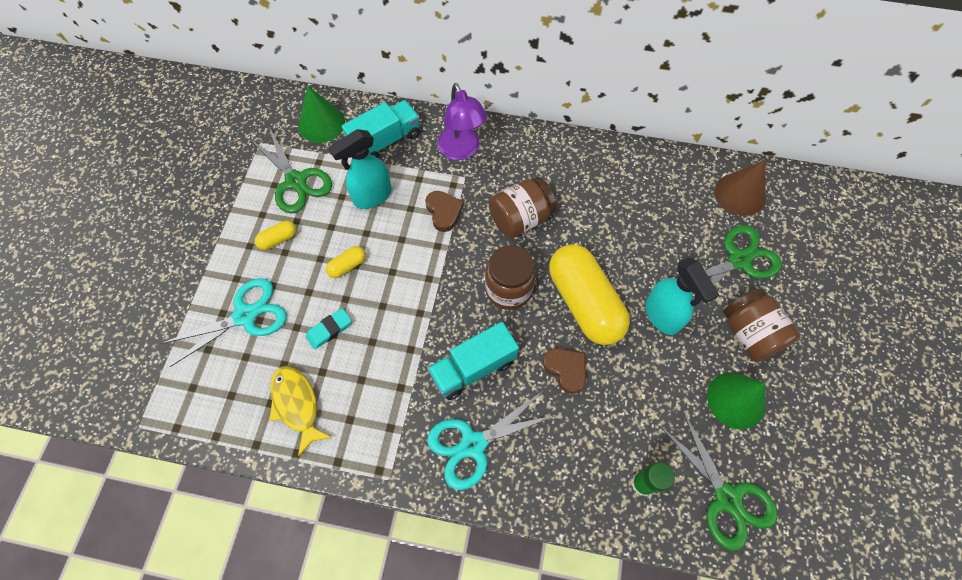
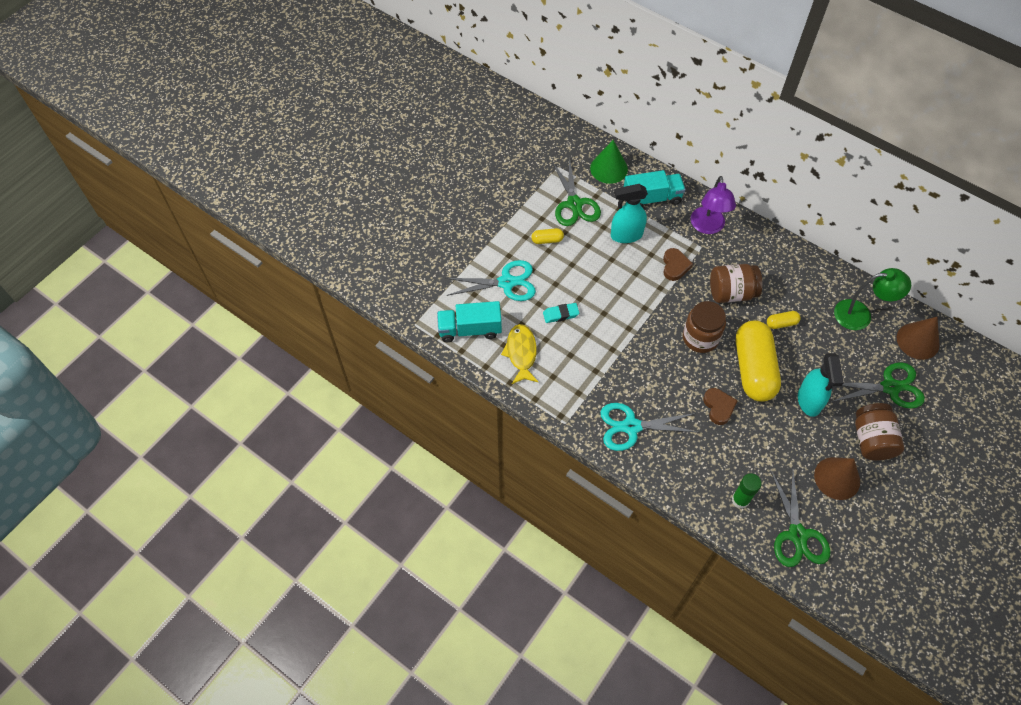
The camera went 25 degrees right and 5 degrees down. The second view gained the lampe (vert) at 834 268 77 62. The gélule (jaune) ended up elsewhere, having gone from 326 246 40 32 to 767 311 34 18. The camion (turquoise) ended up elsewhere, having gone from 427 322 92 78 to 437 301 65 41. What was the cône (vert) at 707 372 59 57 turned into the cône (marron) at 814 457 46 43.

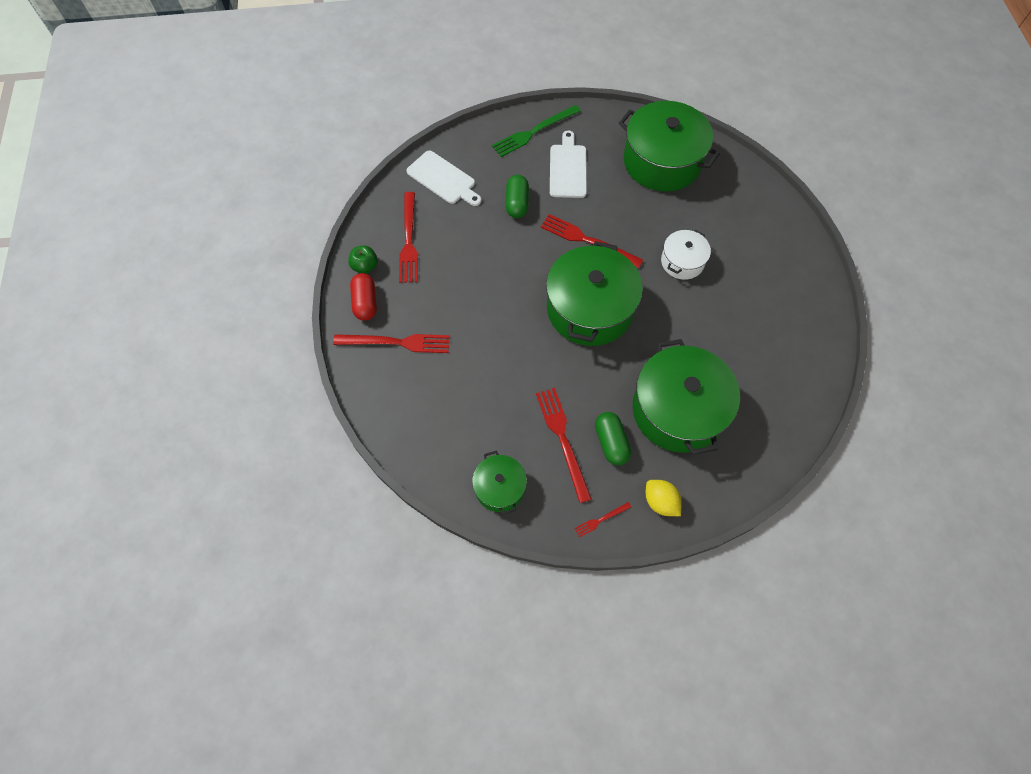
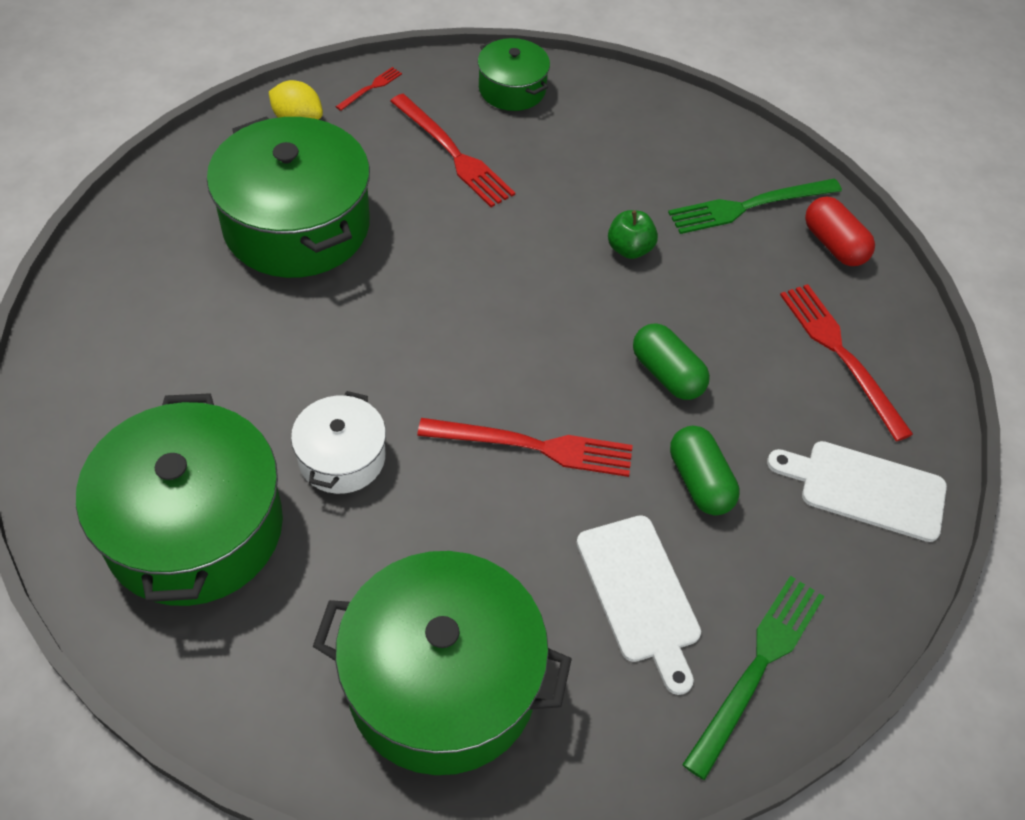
The camera went 155 degrees right and 10 degrees down. The pomme (vert) ended up elsewhere, having gone from 348 245 30 29 to 608 210 50 49. The marmite (vert) ended up elsewhere, having gone from 546 241 97 105 to 76 393 207 213. The gélule (vert) ended up elsewhere, having gone from 595 412 36 53 to 633 323 77 77. What was the fourchette (rouge) at 333 334 117 19 turned into the fourchette (vert) at 668 178 174 56.

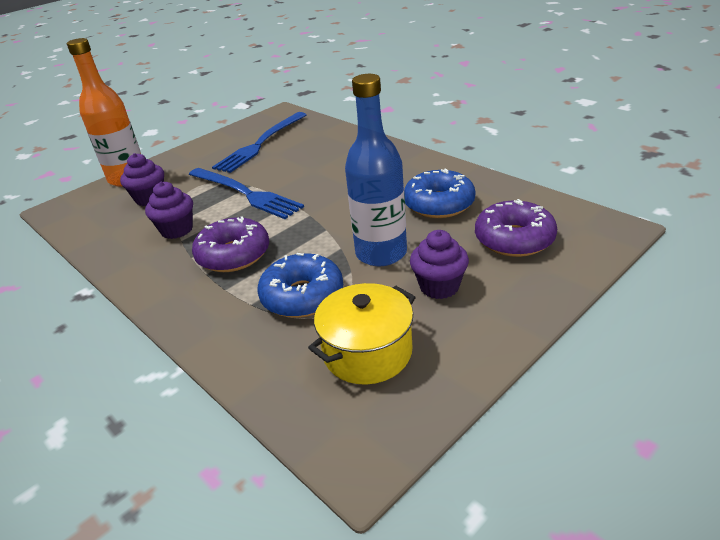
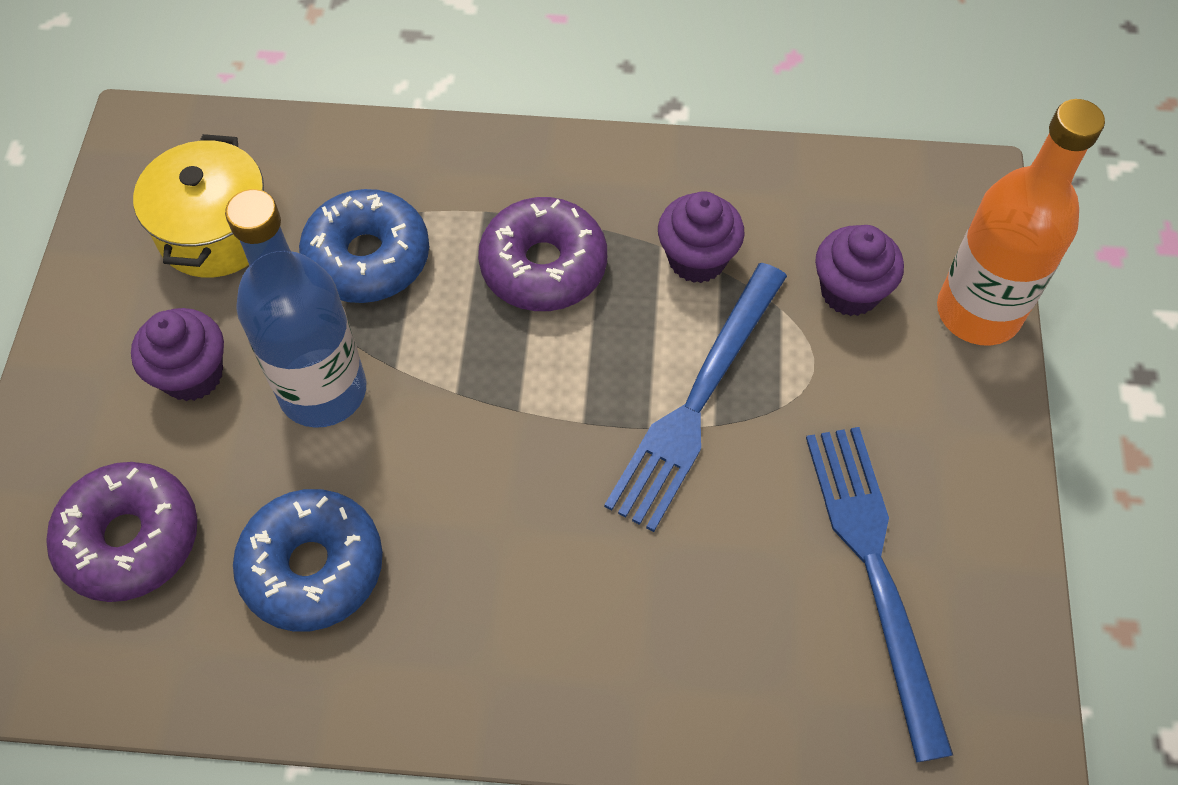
The camera went 135 degrees right and 25 degrees up. The fourchette (bleu) at 189 168 115 51 ended up facing another way, 60 degrees counterclockwise from before.

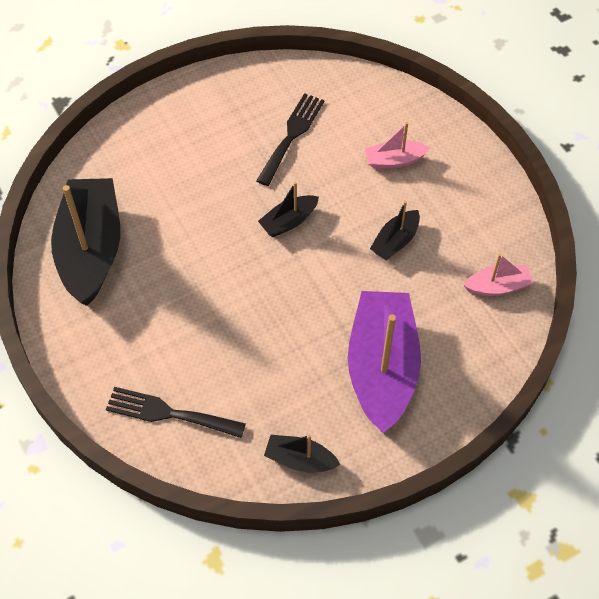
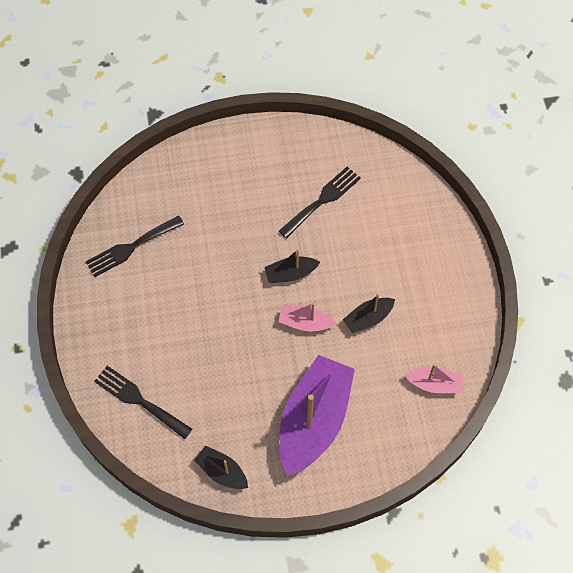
The camera went 20 degrees right and 5 degrees up. The bateau (rose) ended up elsewhere, having gone from 365 122 65 47 to 279 303 57 28. Where the bateau (noir) stood at 51 178 69 128, the fourchette (noir) came to stand at 86 216 98 61.

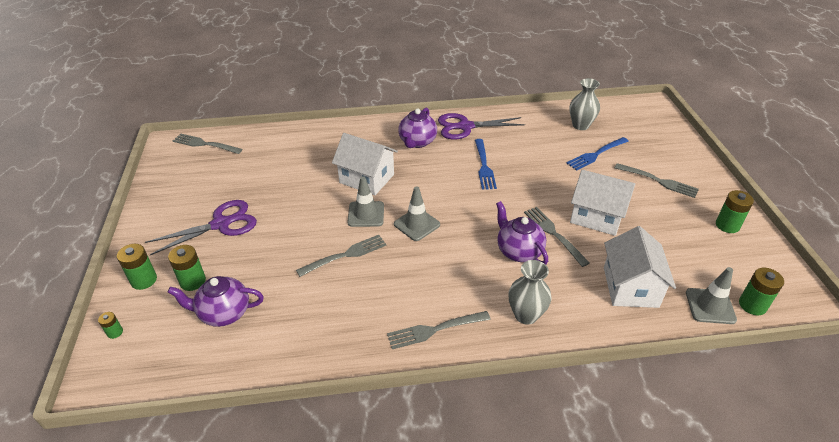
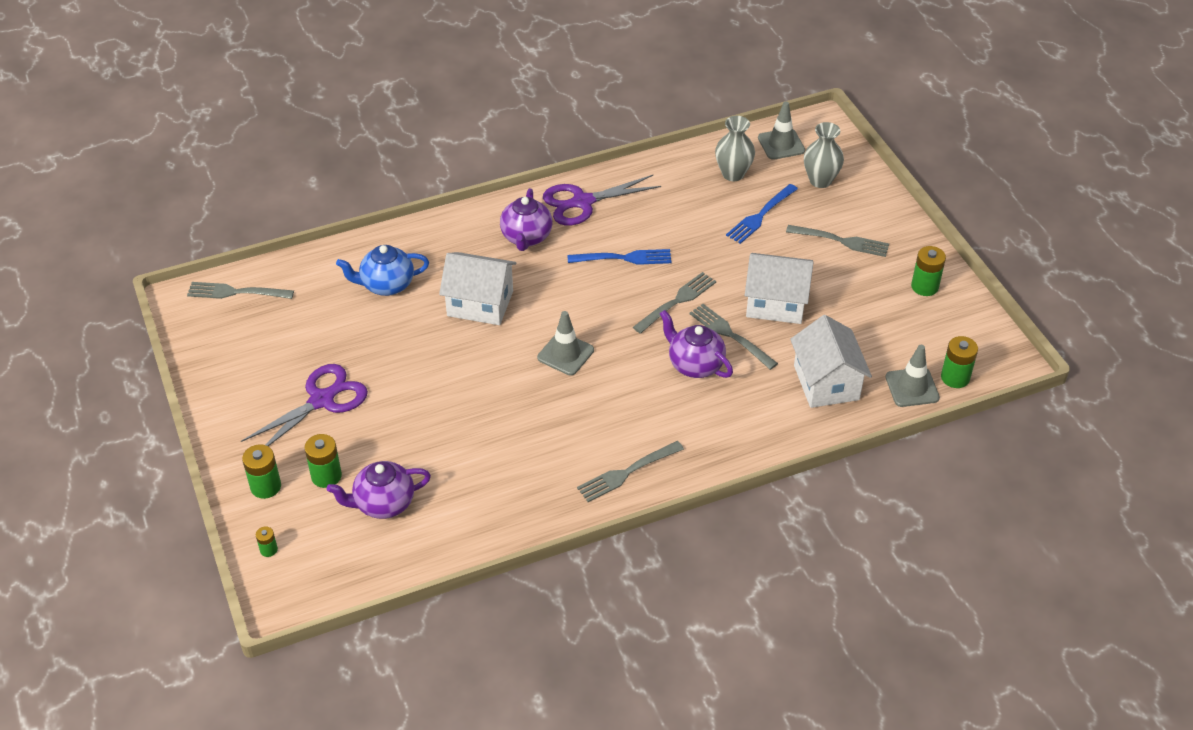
The camera went 15 degrees left and 5 degrees up. The second view gained the théière (bleu) at 336 245 93 51. The fourchette (gris) ended up elsewhere, having gone from 296 235 90 42 to 633 272 83 62. The cône de chantier (gris) ended up elsewhere, having gone from 348 176 36 51 to 758 101 47 59. The vase (gris) ended up elsewhere, having gone from 508 260 43 65 to 804 122 40 66. The fourchette (bleu) at 475 139 22 51 ended up facing another way, 75 degrees counterclockwise from before.

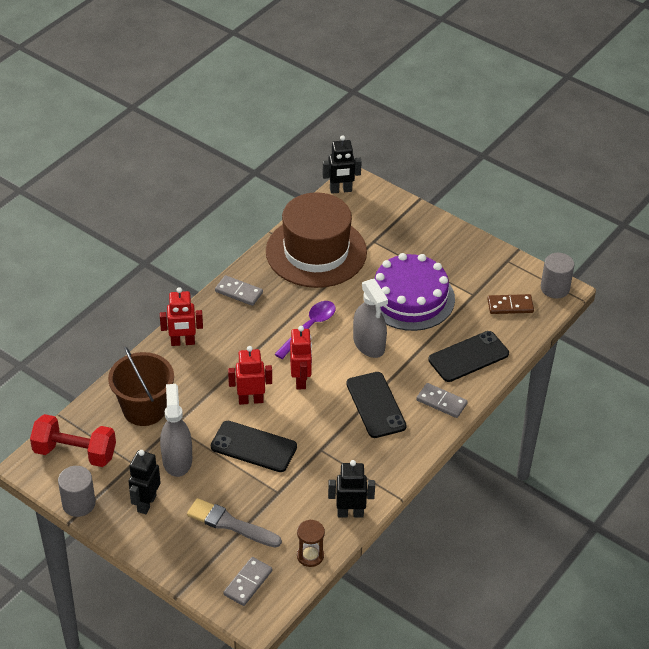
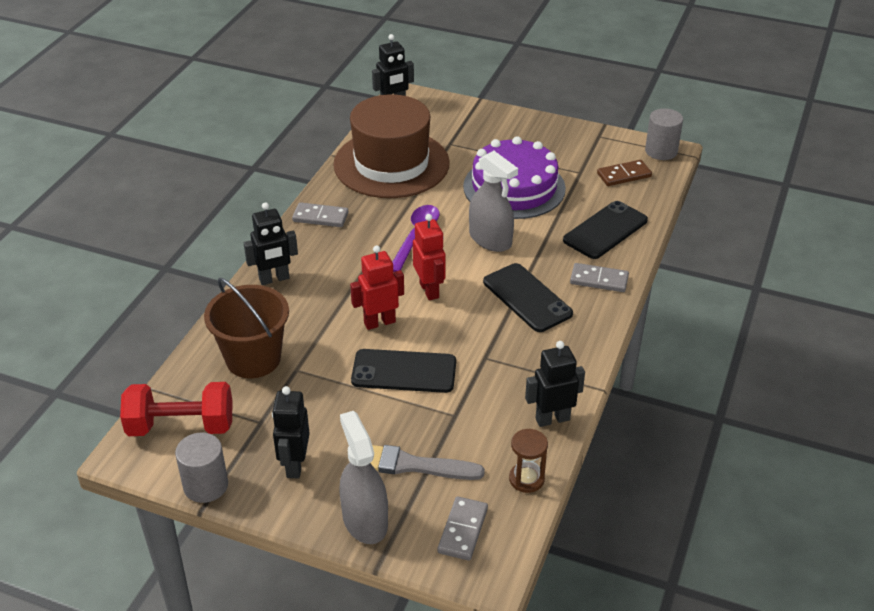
The camera went 15 degrees left and 5 degrees down. The vaporisateur (gris) ended up elsewhere, having gone from 160 384 32 93 to 339 411 49 133. What was the robot (rouge) at 160 287 43 59 turned into the robot (noir) at 244 202 54 83.

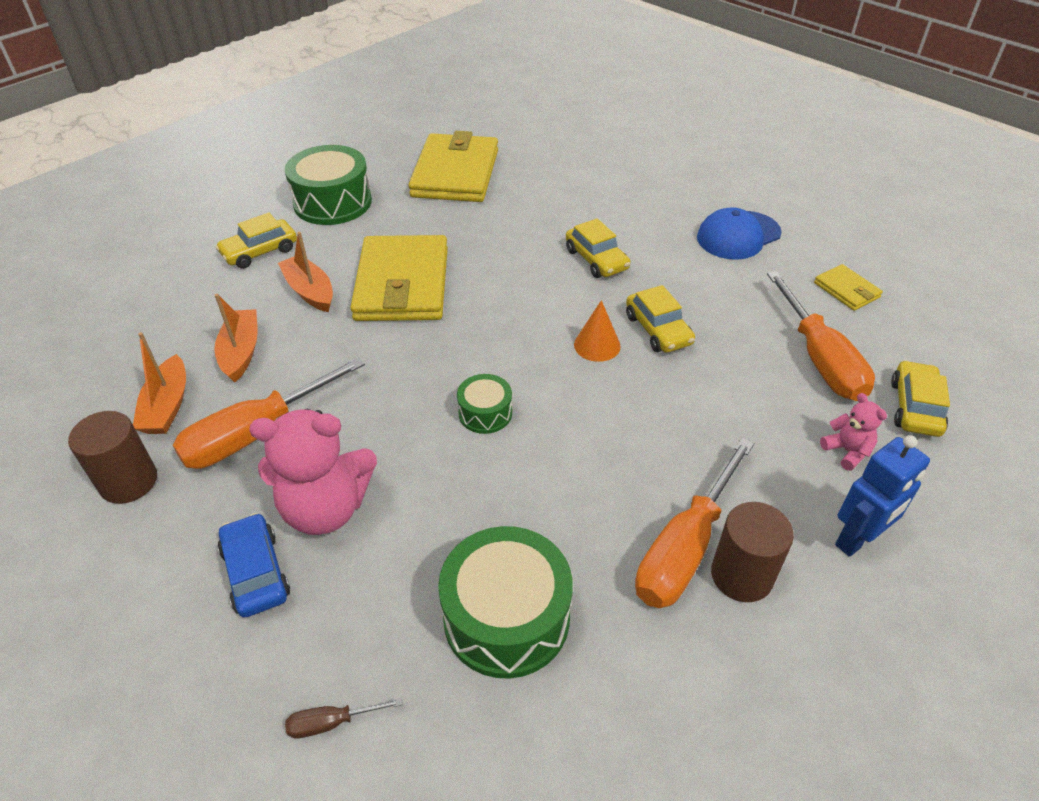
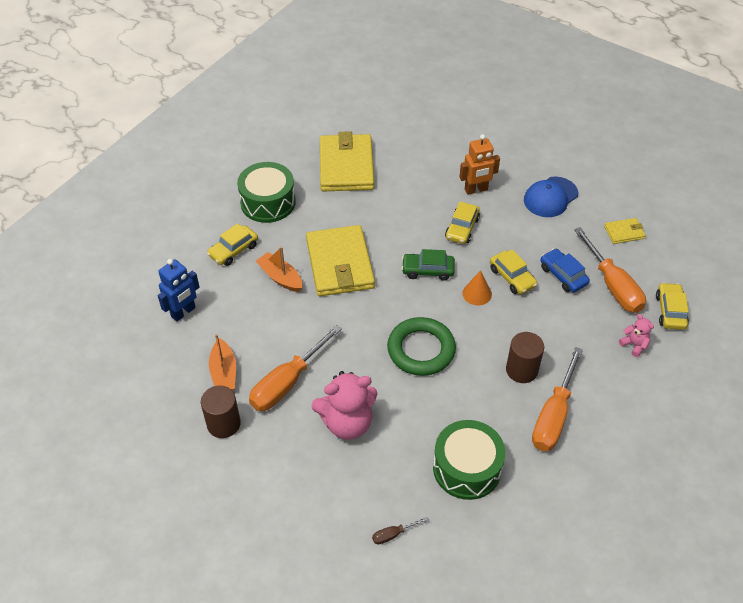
The camera went 10 degrees left and 5 degrees up. The second view lost the bateau (orange) at 214 294 44 88. The second view gained the voiture (vert) at 402 249 53 32. The second view gained the robot (orange) at 459 134 41 61. The voiture (bleu) ended up elsewhere, having gone from 218 513 72 105 to 540 248 50 44. The cylindre (marron) ended up elsewhere, having gone from 711 502 83 100 to 506 332 38 51. The robot (bleu) ended up elsewhere, having gone from 835 435 95 122 to 158 259 42 62. Where the tambour (vert) stood at 457 374 55 60, the anneau (vert) came to stand at 387 317 69 59. The voiture (jaune) at 566 218 64 60 ended up facing another way, 60 degrees clockwise from before. The portefeuille (jaune) at 814 264 69 47 ended up facing another way, 60 degrees counterclockwise from before.

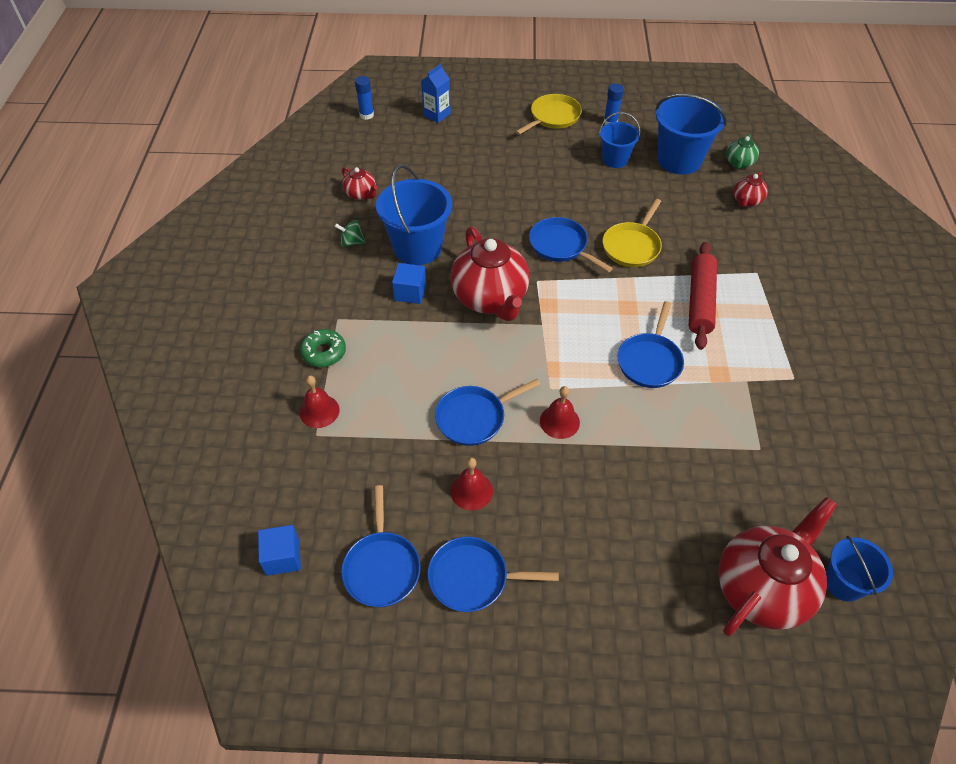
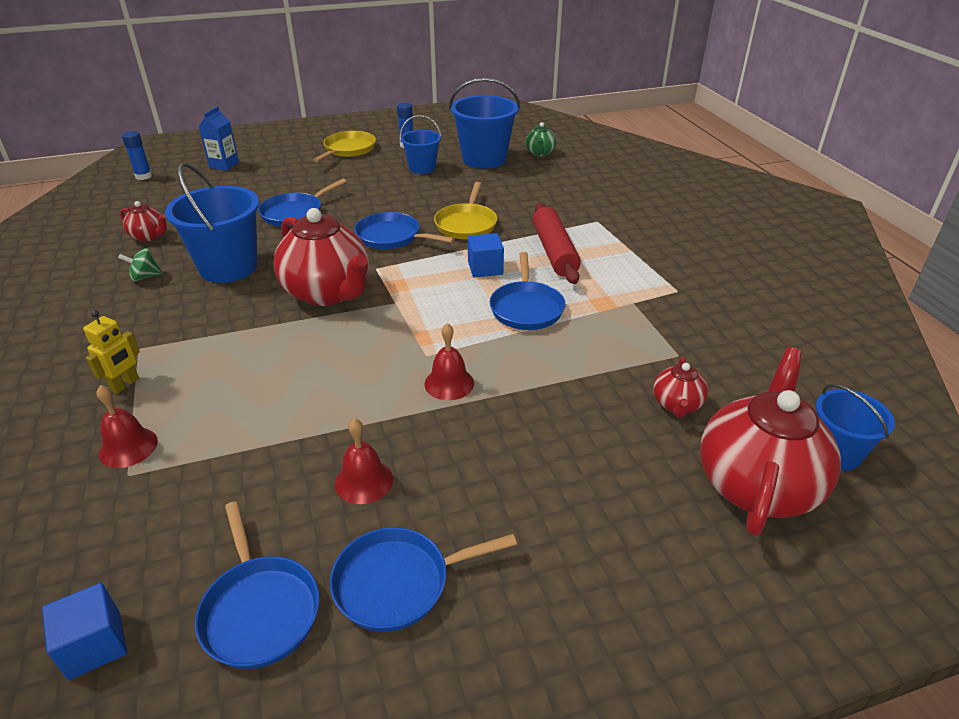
The camera went 20 degrees left and 15 degrees down. The cube (bleu) ended up elsewhere, having gone from 392 263 34 41 to 468 233 36 44. The poêle (bleu) ended up elsewhere, having gone from 435 379 105 67 to 258 179 89 48. The théière (rouge) ended up elsewhere, having gone from 733 172 35 35 to 653 357 55 61. Where the beignet (vert) stood at 300 329 46 38, the robot (jaune) came to stand at 83 310 57 84.

